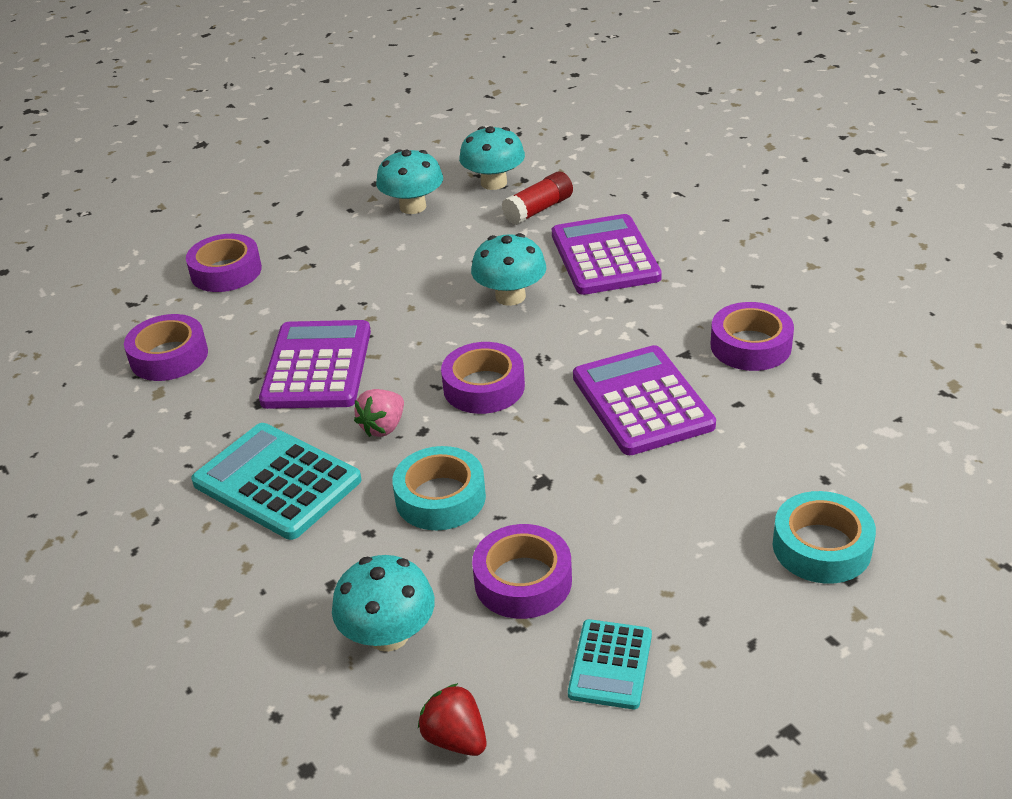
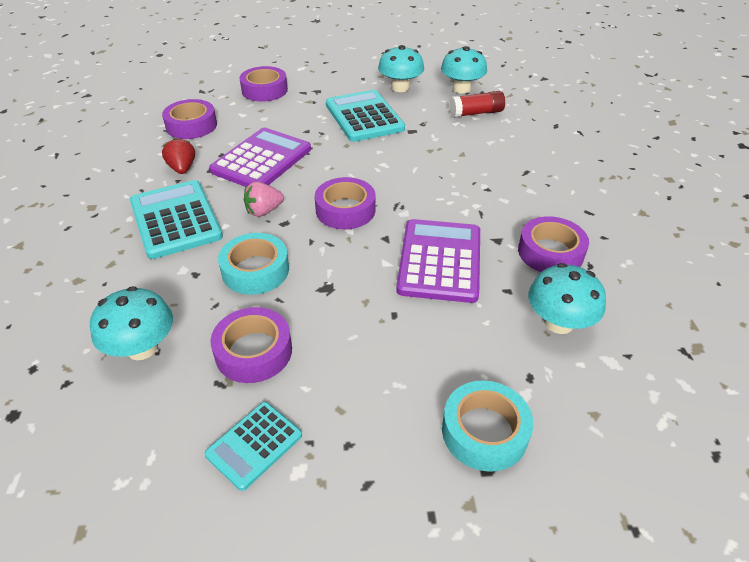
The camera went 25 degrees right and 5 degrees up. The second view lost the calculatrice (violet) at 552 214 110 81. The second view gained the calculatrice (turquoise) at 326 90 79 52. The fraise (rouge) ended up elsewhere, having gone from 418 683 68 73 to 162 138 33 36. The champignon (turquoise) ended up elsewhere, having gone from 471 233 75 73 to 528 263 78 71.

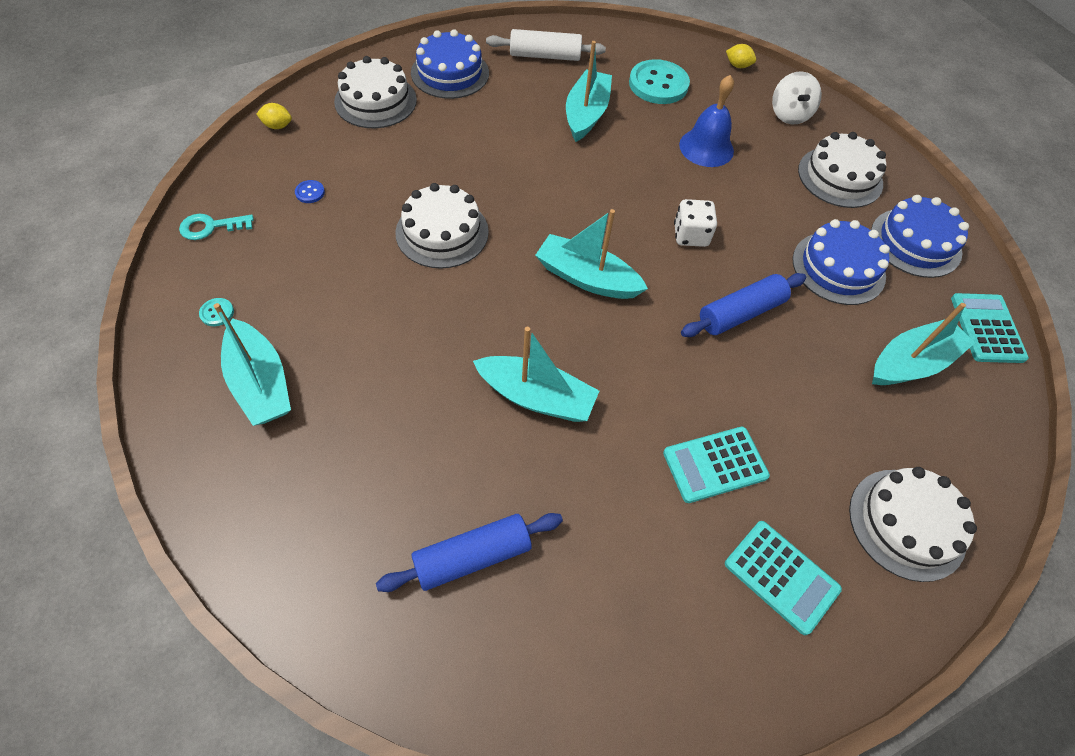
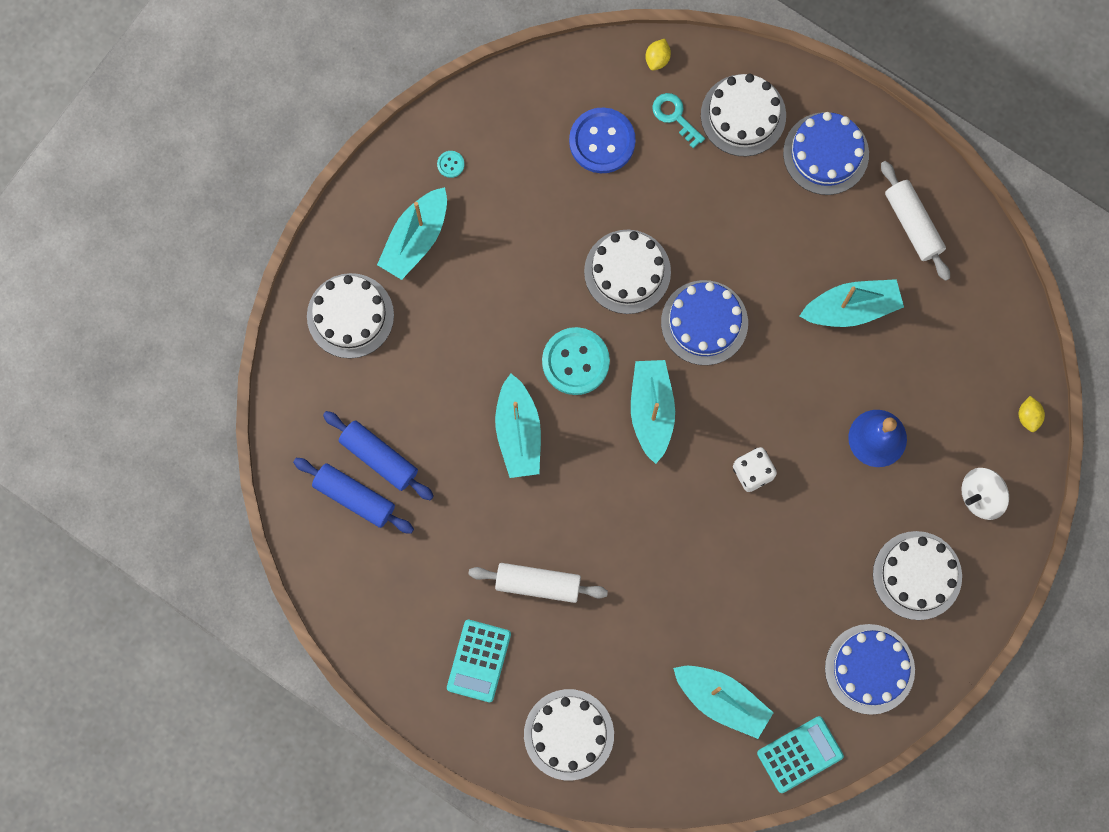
The camera went 65 degrees right and 20 degrees up. The second view gained the gâteau (blanc) at 307 273 87 85. The clé (turquoise) ended up elsewhere, having gone from 179 214 75 26 to 652 93 53 55. The bouton (turquoise) ended up elsewhere, having gone from 629 59 61 45 to 542 327 68 68. The rouleau à pâtisserie (bleu) ended up elsewhere, having gone from 681 273 125 64 to 293 458 121 76. The gâteau (bleu) ended up elsewhere, having gone from 793 219 97 86 to 661 280 87 85. Where the calculatrice (turquoise) stood at 663 427 107 76, the rouleau à pâtisserie (blanc) came to stand at 468 563 140 40. The citron (jaune) at 257 103 35 26 ended up facing another way, 45 degrees clockwise from before. The size of the bouton (bleu) at 295 180 30 23 changed by a factor of 2.43.

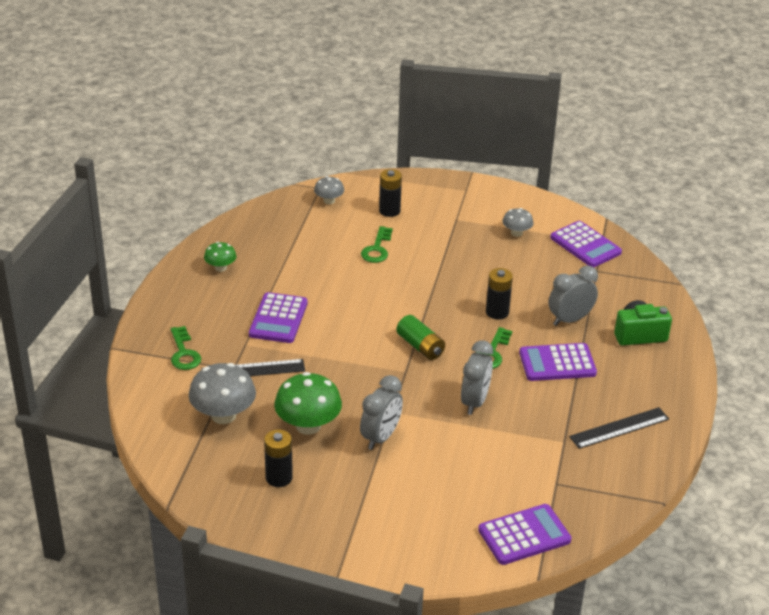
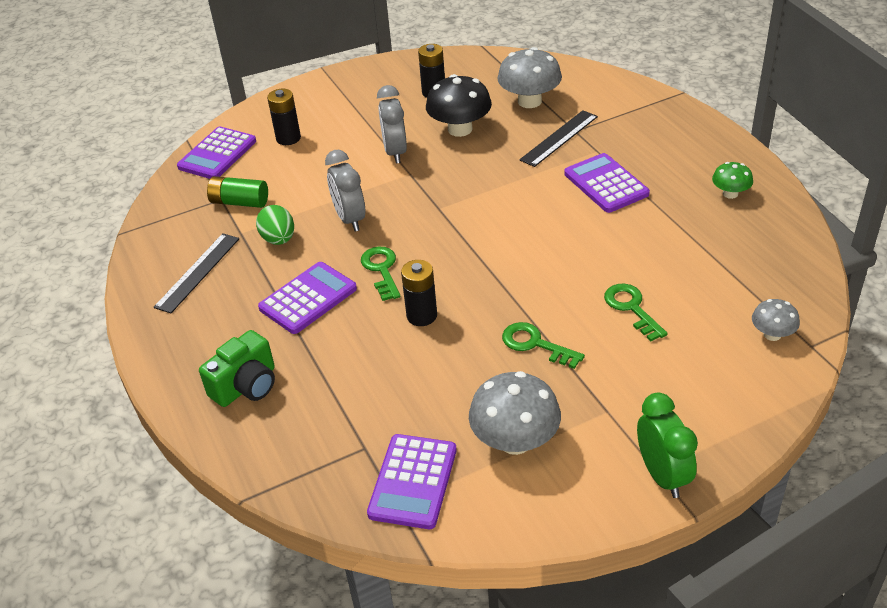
The camera went 145 degrees right and 5 degrees up. The second view lost the réveil (gris) at 549 266 49 60. The second view gained the œuf (vert) at 256 205 38 40. The second view gained the réveil (vert) at 637 393 61 105. The clé (vert) ended up elsewhere, having gone from 171 326 30 44 to 502 322 83 47. The pile (noir) ended up elsewhere, having gone from 379 169 23 48 to 267 89 34 56. The pile (vert) ended up elsewhere, having gone from 396 315 49 45 to 207 176 61 32. What was the champignon (vert) at 274 372 68 63 turned into the champignon (noir) at 426 74 66 63. The calculatrice (violet) at 550 221 72 46 ended up facing another way, 90 degrees counterclockwise from before. The size of the champignon (gris) at 503 208 30 29 changed by a factor of 1.82.

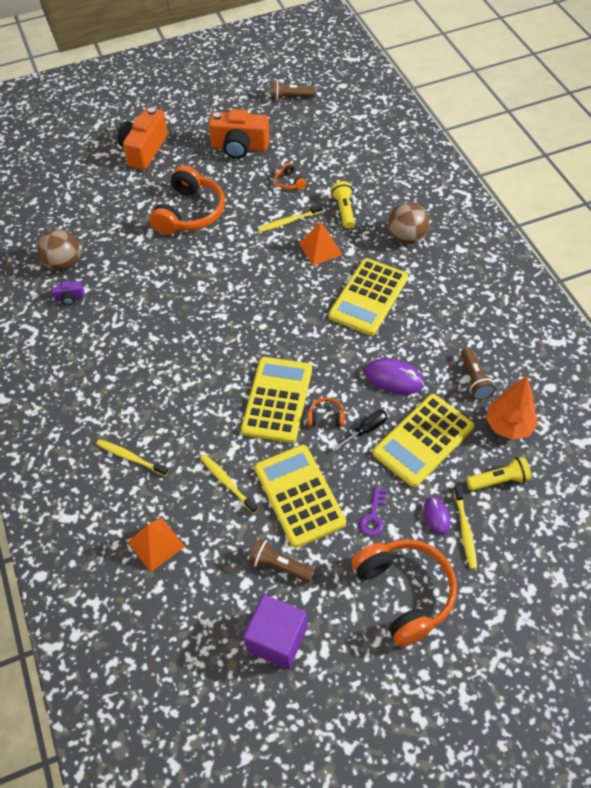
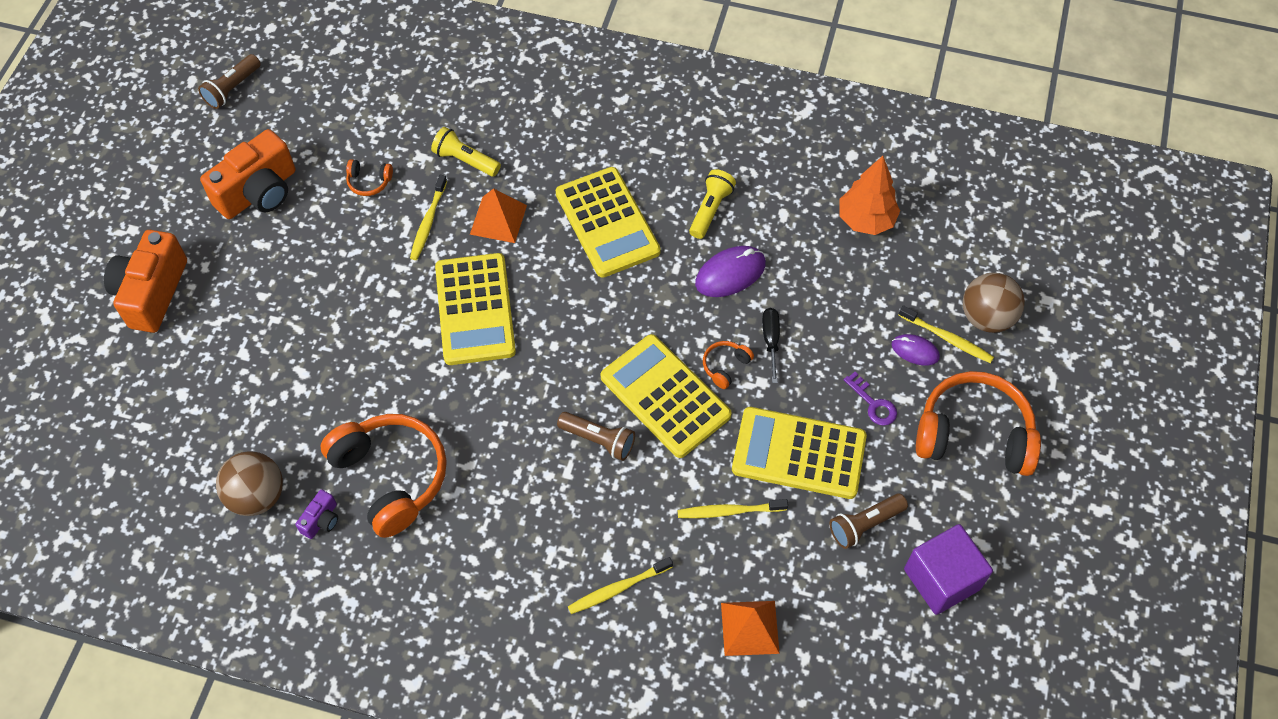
The camera went 55 degrees left and 5 degrees up. The casque audio (orange) ended up elsewhere, having gone from 150 165 75 70 to 320 414 127 124. The calculatrice (jaune) ended up elsewhere, having gone from 373 394 101 93 to 435 253 81 112. The balle (marron) ended up elsewhere, having gone from 388 202 41 42 to 963 273 62 60. The lampe de poche (marron) ended up elsewhere, having gone from 461 347 35 53 to 557 412 78 49. The lampe de poche (jaune) ended up elsewhere, having gone from 466 456 65 35 to 689 169 47 70. The appareil photo (orange) at 117 107 51 63 ended up facing another way, 45 degrees clockwise from before.

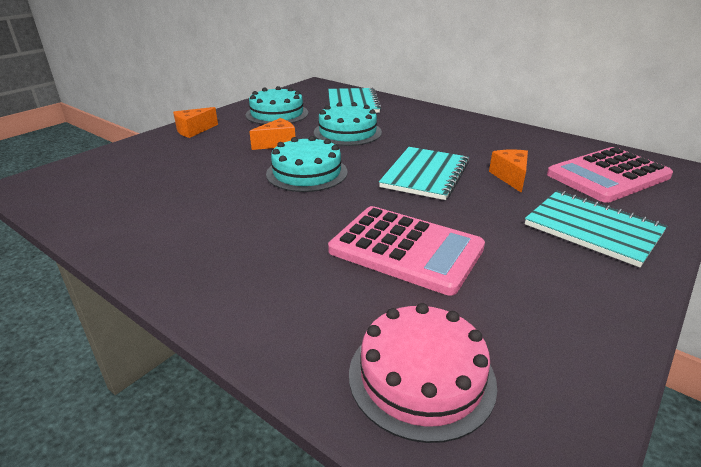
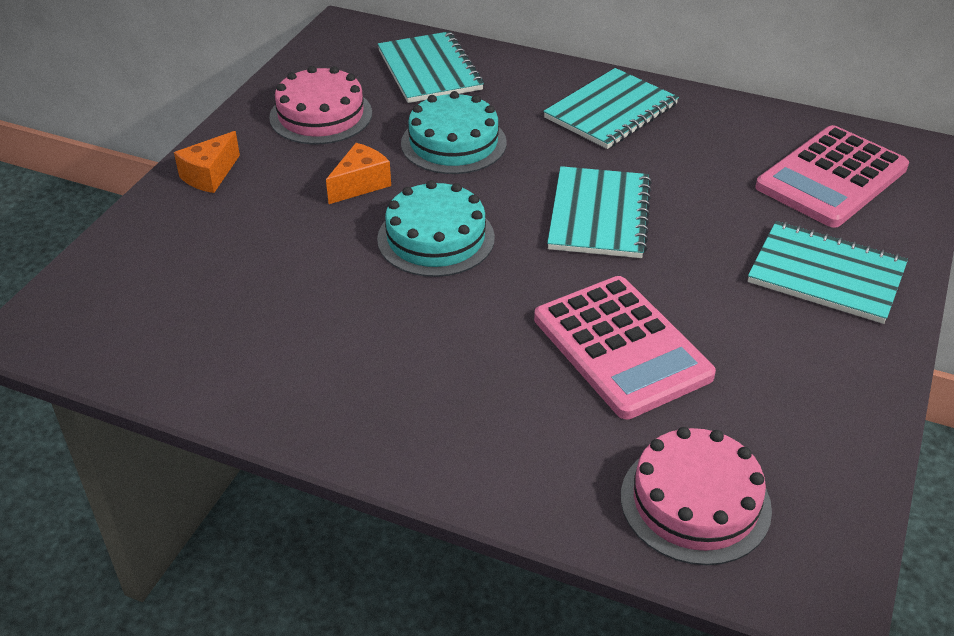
The camera went 15 degrees left and 10 degrees up. The second view lost the fromage (orange) at 489 150 39 43. The second view gained the carnet (turquoise) at 543 68 136 81. What was the gâteau (turquoise) at 246 86 62 39 turned into the gâteau (rose) at 269 66 103 78. The calculatrice (rose) at 328 206 157 90 ended up facing another way, 45 degrees clockwise from before.

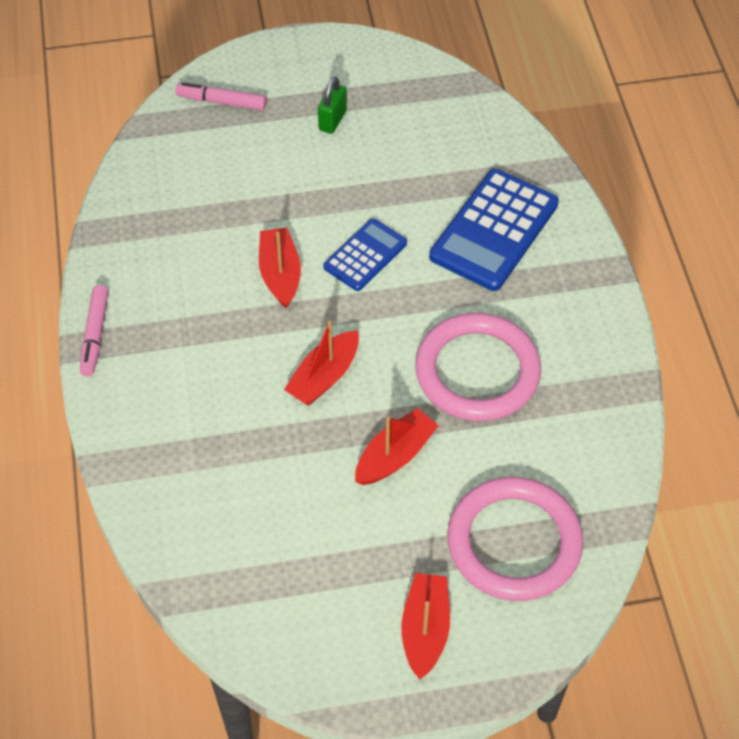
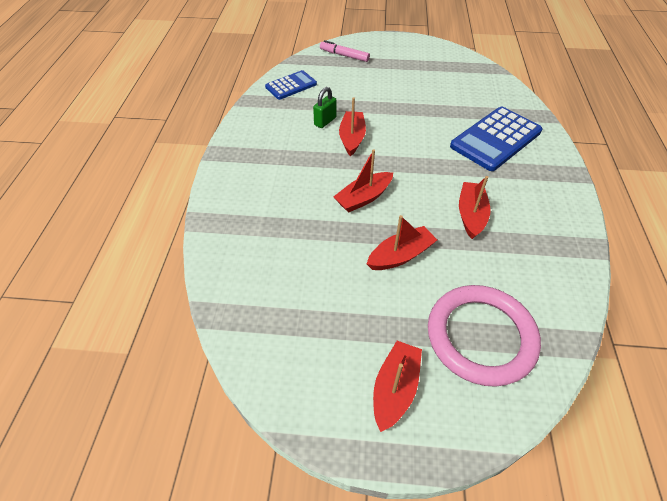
The camera went 15 degrees right and 5 degrees down. The second view lost the feutre (rose) at 80 285 29 91. The cadenas (vert) ended up elsewhere, having gone from 318 77 29 57 to 313 87 23 41. The calculatrice (bleu) ended up elsewhere, having gone from 323 218 84 73 to 265 70 52 30. Where the anneau (rose) stood at 415 313 126 108, the bateau (rouge) came to stand at 459 176 32 63.

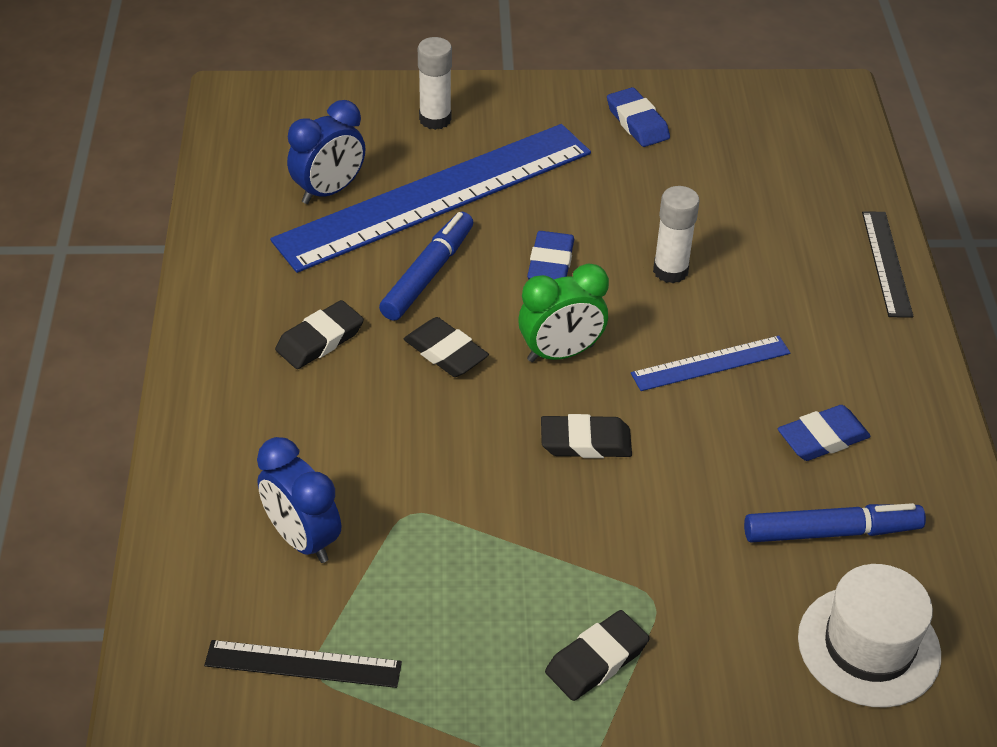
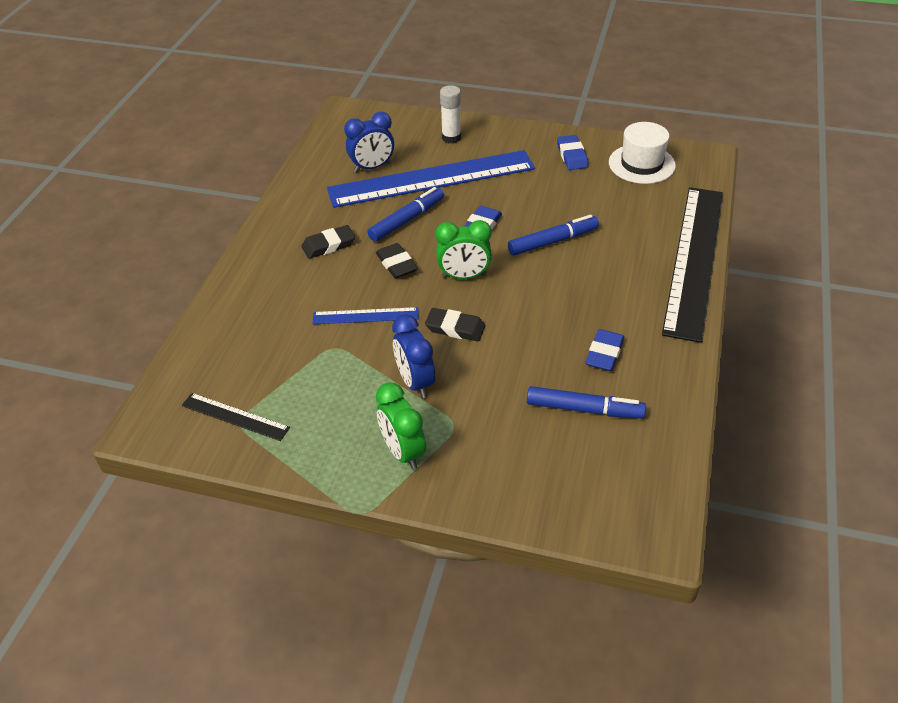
The camera went 20 degrees right and 0 degrees up. The réveil (bleu) ended up elsewhere, having gone from 257 437 84 126 to 392 314 43 84. The règle (bleu) ended up elsewhere, having gone from 631 336 159 55 to 312 307 107 17. The chapeau (blanc) ended up elsewhere, having gone from 798 564 143 144 to 609 122 67 62. Where the gomme (noir) stood at 545 610 104 91, the réveil (vert) came to stand at 376 382 50 87. Where the bâton de colle (blanc) stood at 653 186 47 97, the feutre (bleu) came to stand at 508 215 91 41. The gomme (bleu) at 778 405 93 56 ended up facing another way, 60 degrees counterclockwise from before. The size of the règle (noir) at 862 212 52 105 changed by a factor of 2.31.

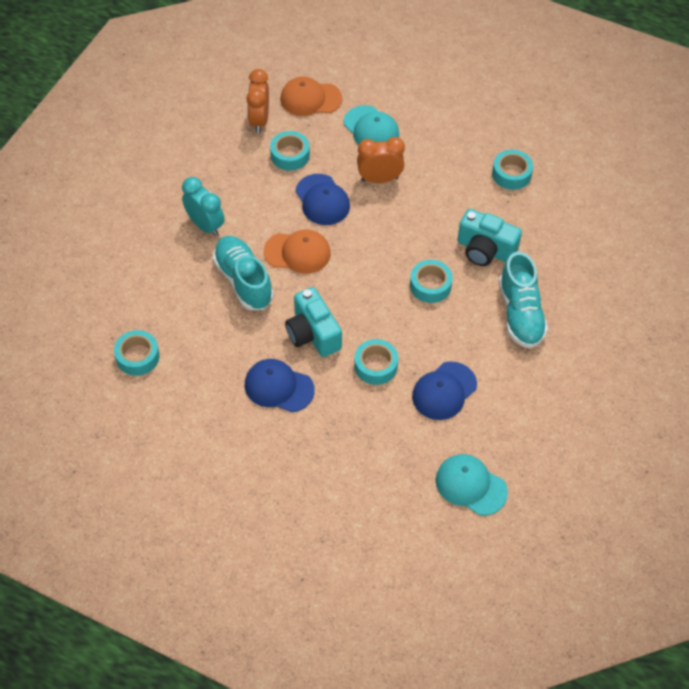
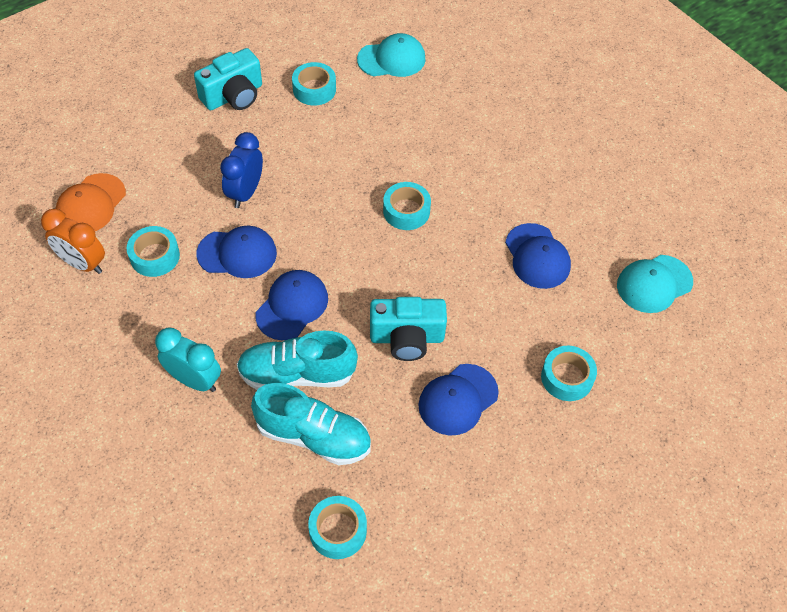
The camera went 65 degrees left and 0 degrees up. The casquette (turquoise) ended up elsewhere, having gone from 344 105 55 40 to 357 33 69 44. The ruban adhésif (turquoise) ended up elsewhere, having gone from 354 339 44 46 to 541 346 56 55. The appareil photo (turquoise) ended up elsewhere, having gone from 458 209 64 57 to 194 48 68 62. The chaussure (turquoise) ended up elsewhere, having gone from 499 252 49 96 to 251 383 120 82. What was the casquette (orange) at 264 230 67 44 turned into the casquette (bleu) at 255 270 73 70. What was the réveil (orange) at 357 137 48 46 turned into the réveil (bleu) at 220 132 43 76. The réveil (turquoise) at 182 177 42 60 ended up facing another way, 45 degrees clockwise from before.

